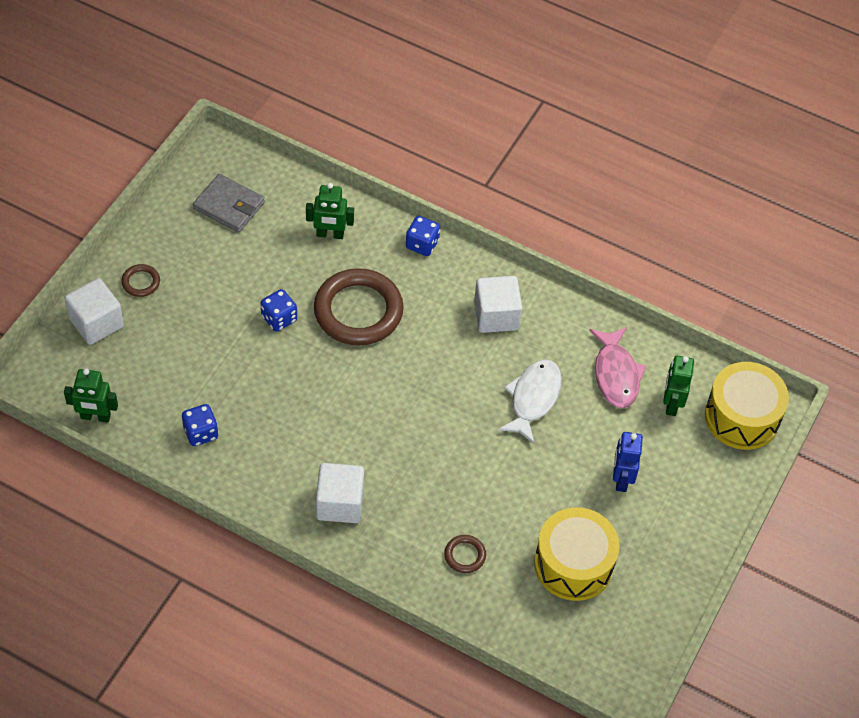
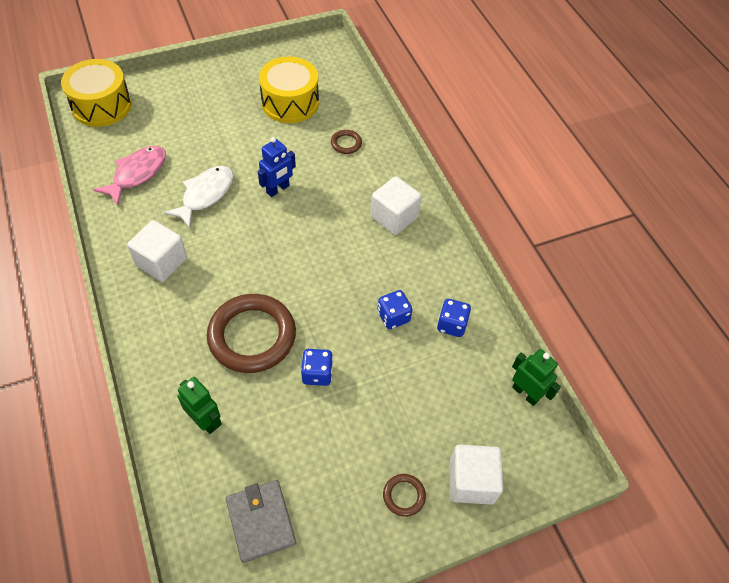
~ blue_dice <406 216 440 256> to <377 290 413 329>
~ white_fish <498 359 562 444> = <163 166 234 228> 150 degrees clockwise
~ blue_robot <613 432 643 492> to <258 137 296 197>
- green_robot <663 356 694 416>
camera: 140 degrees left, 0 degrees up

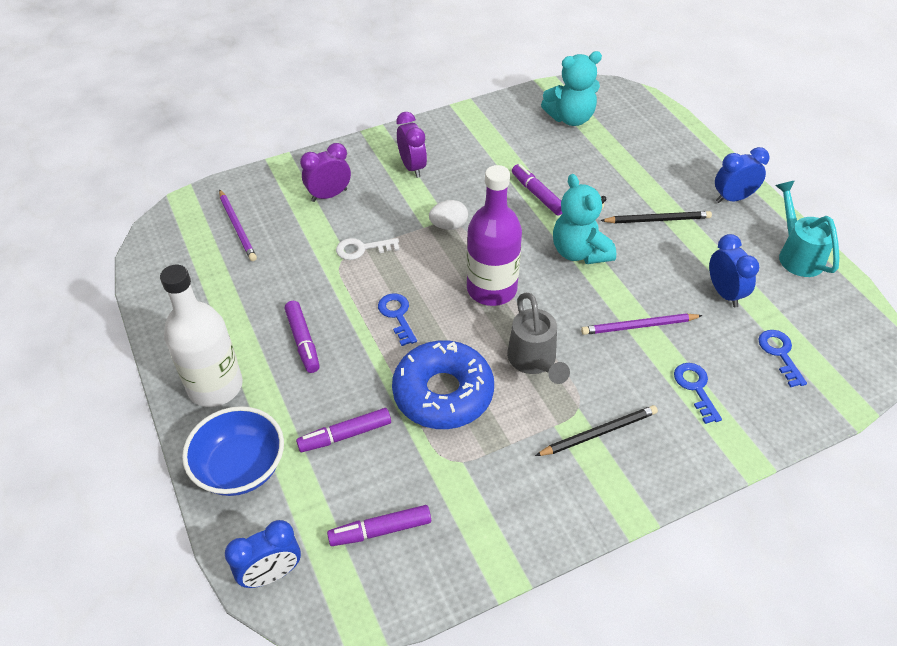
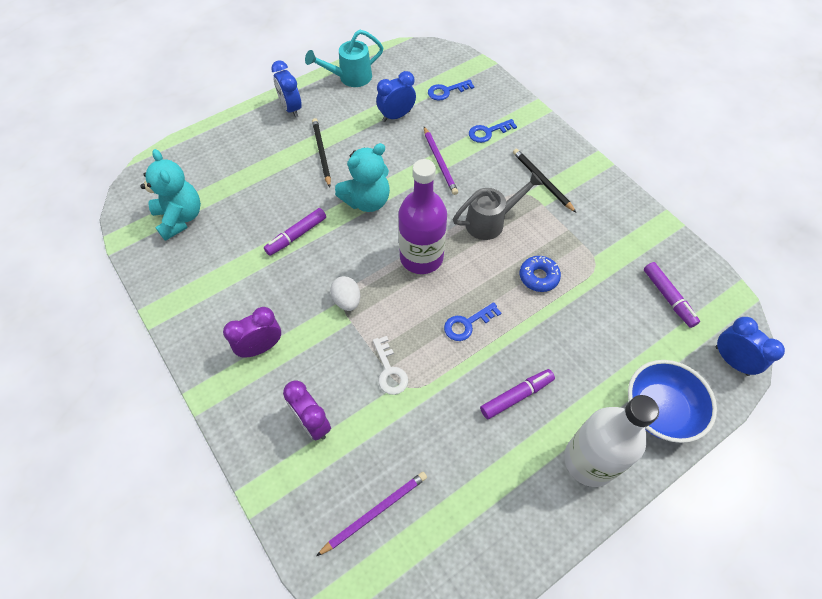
- purple_marker <296 408 391 452>
~ blue_donut <392 340 494 429> = <520 256 561 292> x0.50
camera: 100 degrees left, 10 degrees up

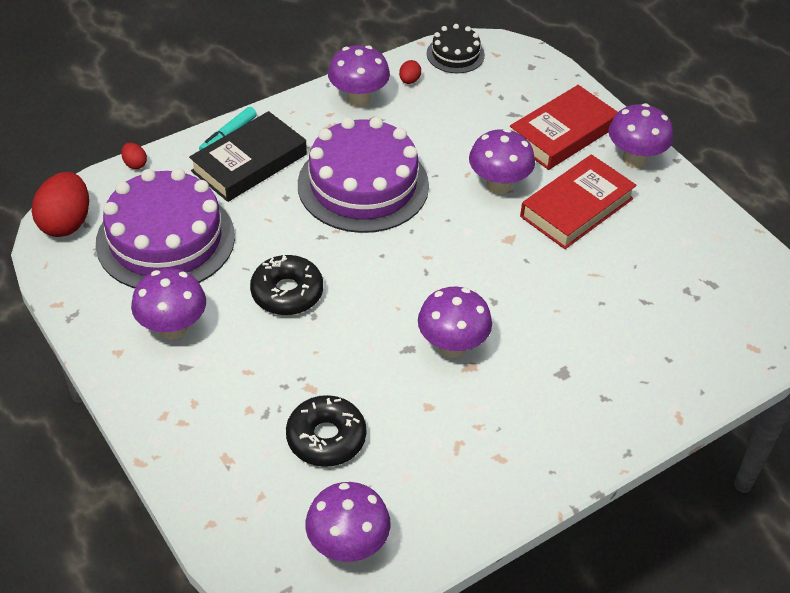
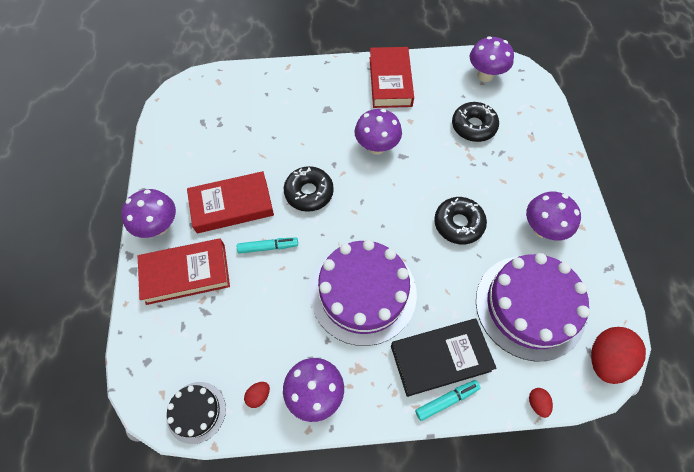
~ purple_mushroom <469 129 535 194> to turquoise_marker <237 238 298 254>
+ black_donut <284 166 334 212>
+ red_book <370 47 414 108>
camera: 150 degrees left, 15 degrees up

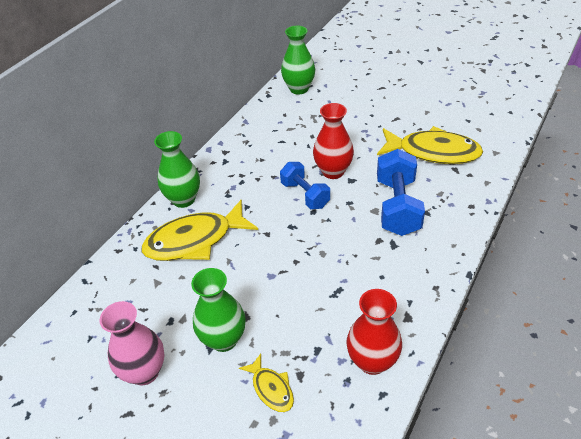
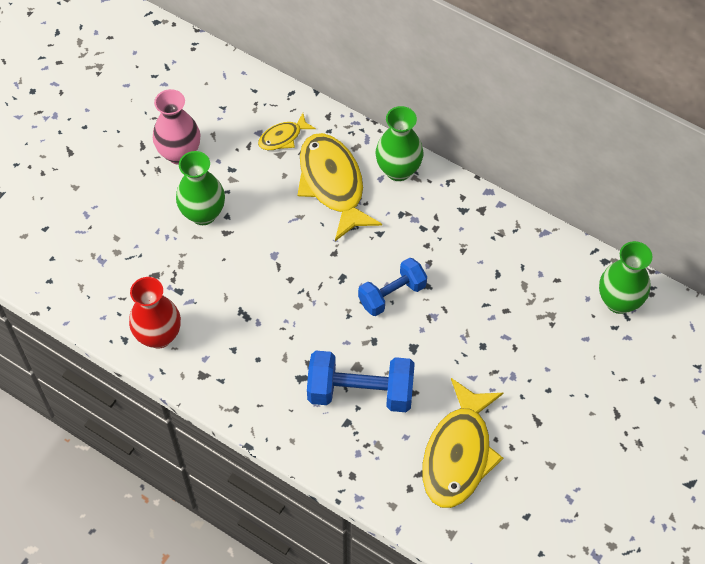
~ yellow_fish <239 354 294 412> to <258 113 316 150>
- red_vase <313 103 354 179>
camera: 90 degrees right, 15 degrees up

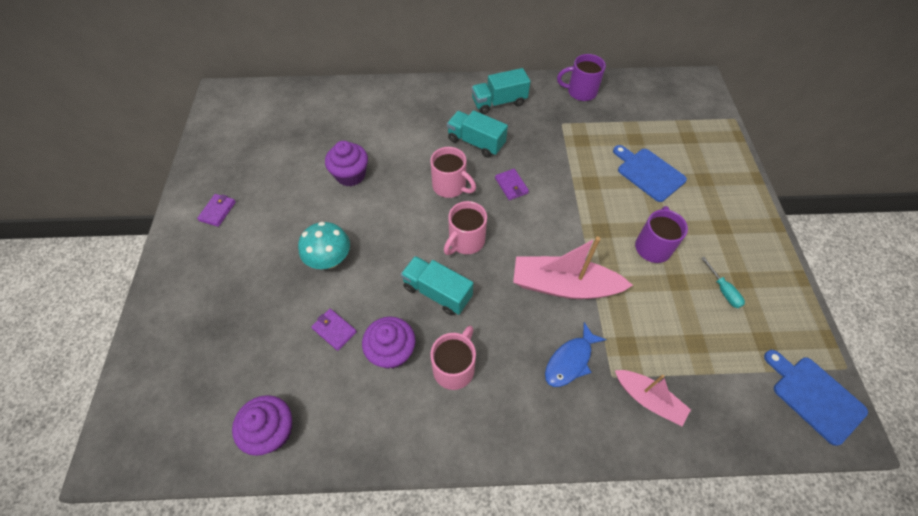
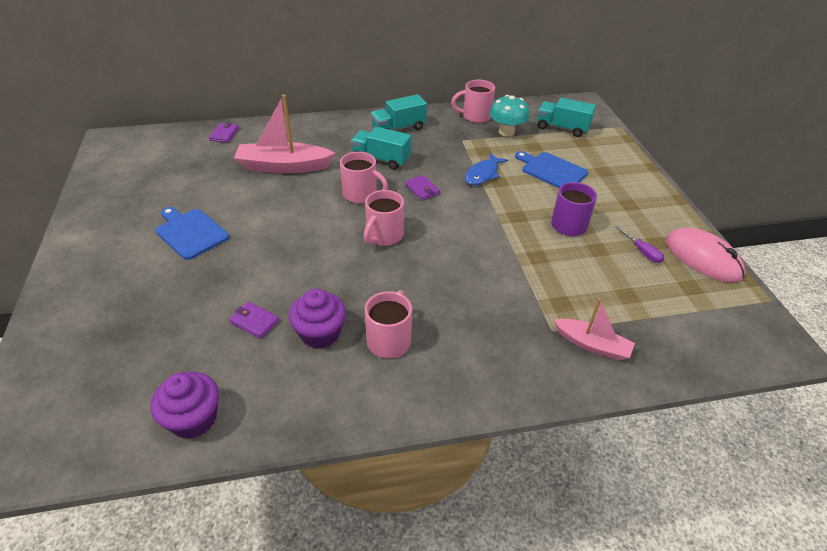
~ purple_wallet <197 194 236 227> to <209 122 239 143>
~ turquoise_mushroom <298 222 350 269> to <489 95 529 137>
- purple_cupcake <325 141 368 186>
~ turquoise_truck <401 256 473 315> to <537 97 596 137>
~ pink_boat <513 236 633 299> to <234 94 336 173>
~ blue_fish <545 322 607 387> to <465 153 508 185>
~ purple_mug <557 54 606 101> to pink_mug <451 80 495 123>
~ turquoise_screwdriver <701 257 745 308> to purple_screwdriver <615 226 664 263>
~ blue_cutting_board <764 350 868 446> to <155 207 229 260>
+ pink_mouse <666 228 745 282>
camera: 10 degrees left, 15 degrees down

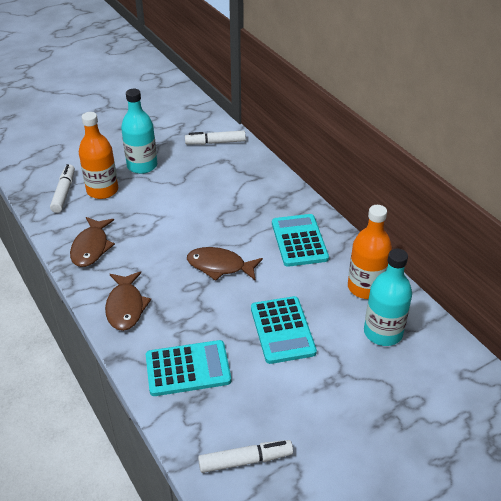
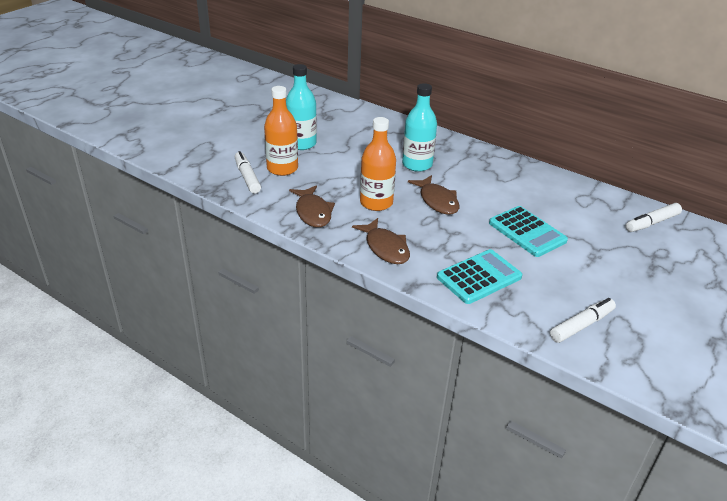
~ white_marker <185 130 246 145> to <626 203 682 232>
~ brown_fish <187 247 263 281> = <408 175 459 215> 105 degrees counterclockwise
- turquoise_calculator <272 214 329 267>
~ orange_bottle <348 205 392 299> to <360 117 396 211>
~ turquoise_bottle <364 249 412 346> to <402 83 437 172>
camera: 25 degrees left, 5 degrees down

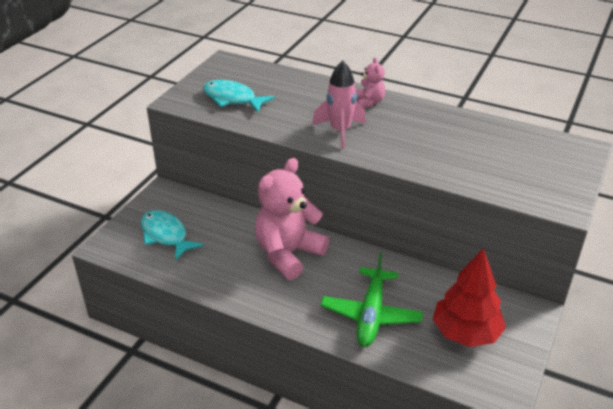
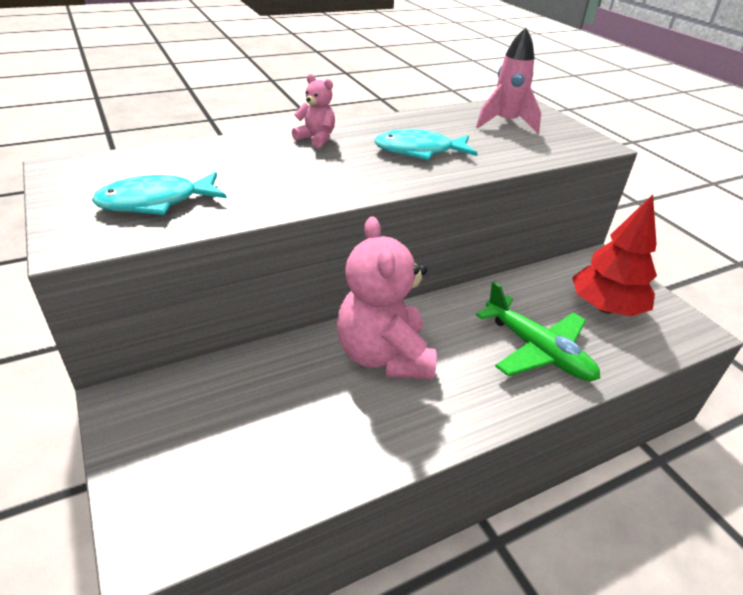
~ turquoise_fish <141 210 204 261> to <374 129 478 160>
~ pink_rocket <312 60 366 149> to <476 28 541 133>
camera: 55 degrees left, 0 degrees up

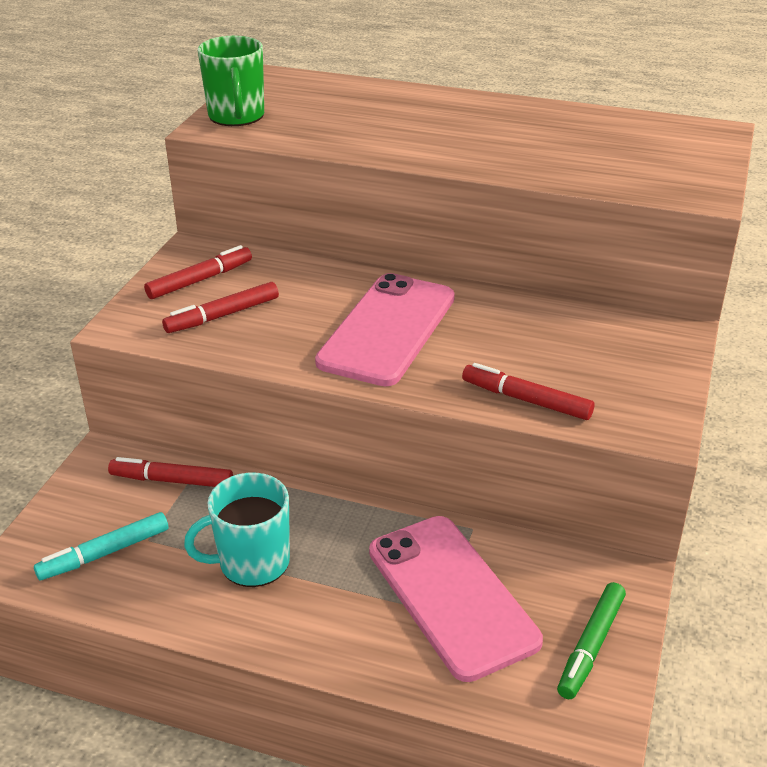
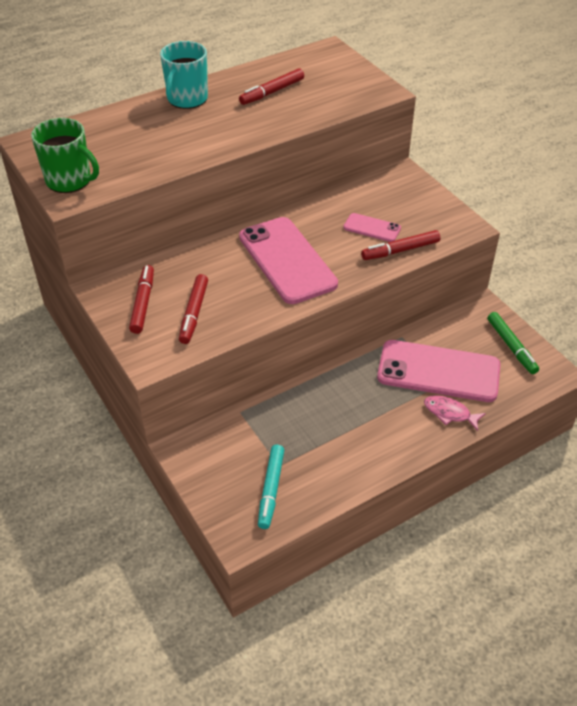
~ red_marker <108 457 233 487> to <239 68 304 105>
~ turquoise_mug <184 473 290 587> to <160 41 208 109>
+ pink_phone <343 213 401 242>
+ pink_fish <424 395 486 431>
camera: 50 degrees left, 10 degrees up

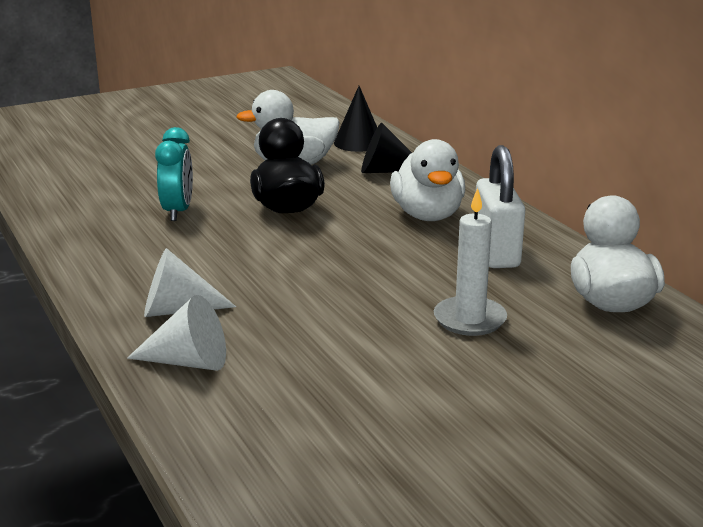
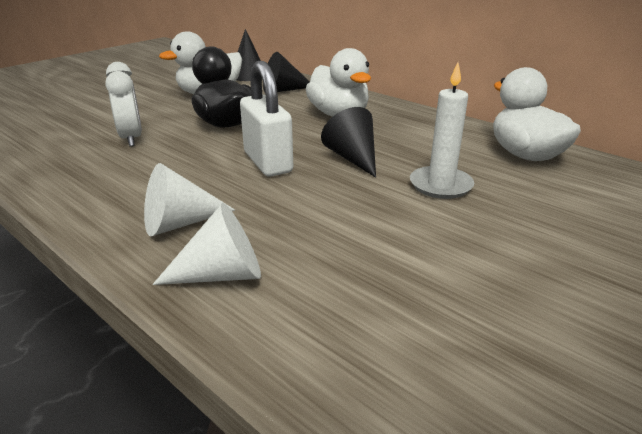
~ turquoise_clock <155 127 193 221> to white_clock <105 62 142 147>
~ white_padlock <474 145 525 268> to <240 61 293 177>
+ black_cone <321 107 376 178>
camera: 20 degrees left, 5 degrees up

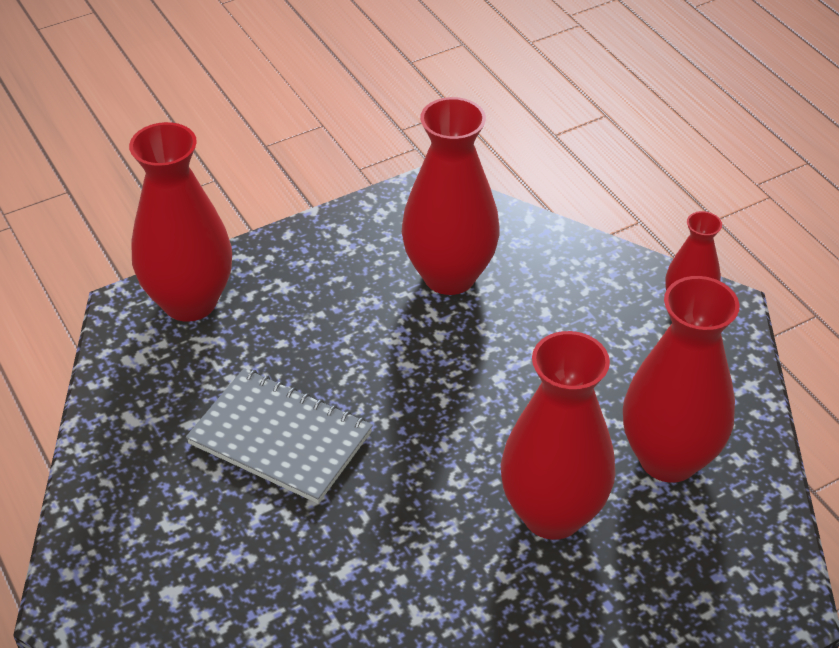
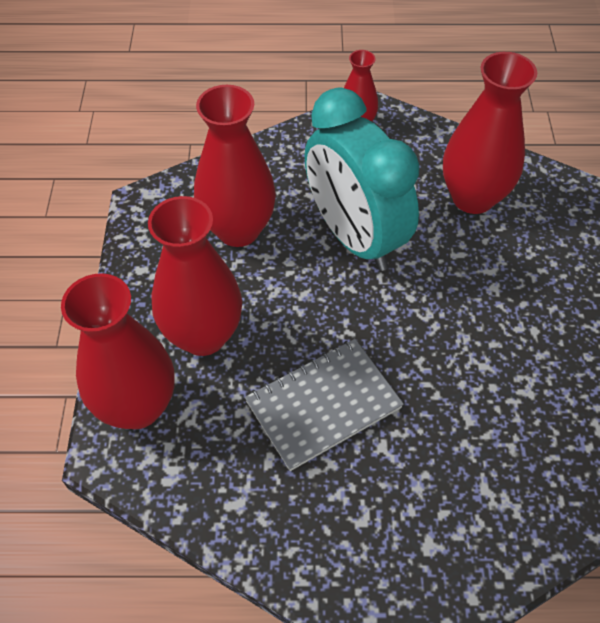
~ red_vase <501 331 615 540> to <148 196 242 356>
+ turquoise_clock <304 88 420 271>
camera: 60 degrees left, 10 degrees up

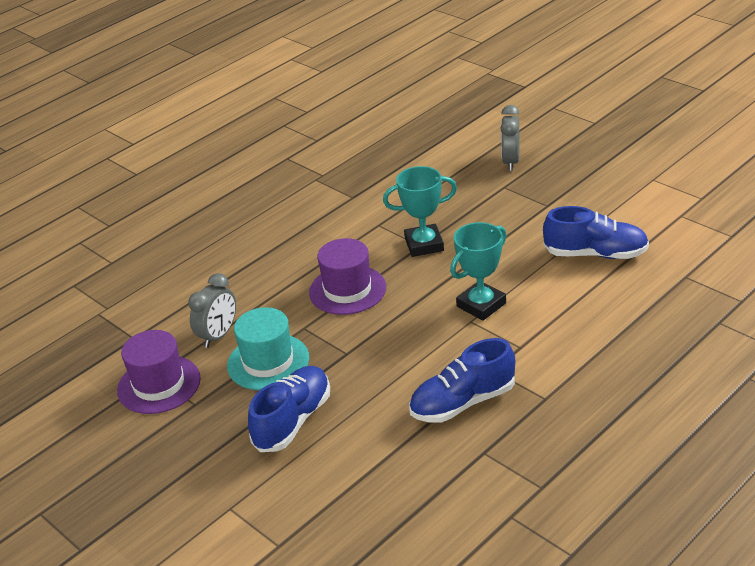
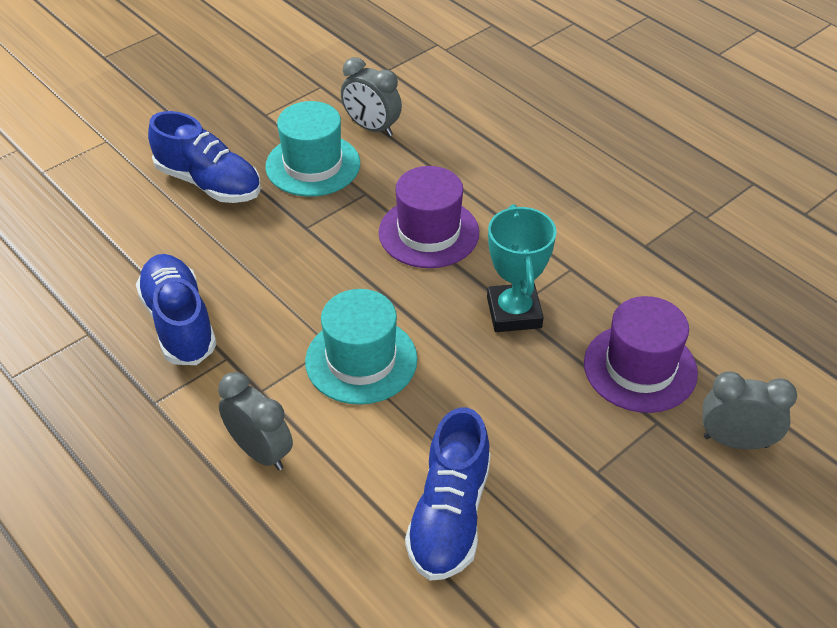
~ purple_hat <117 330 201 414> to <584 296 698 413>
~ turquoise_trophy <450 222 507 321> to turquoise_hat <305 289 418 405>
+ grey_clock <218 372 293 471>
camera: 90 degrees right, 10 degrees up

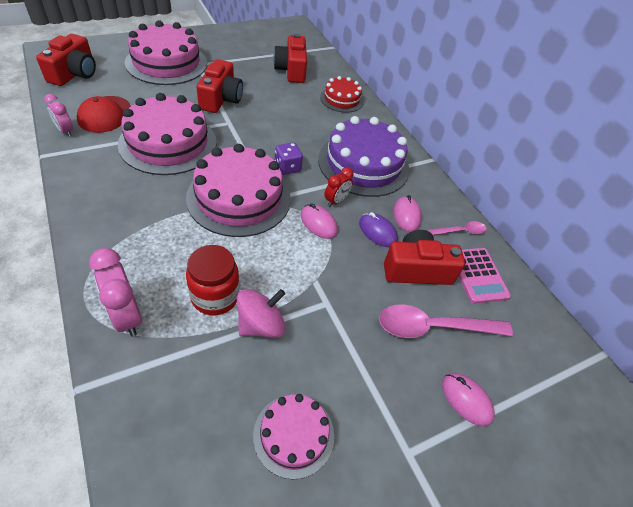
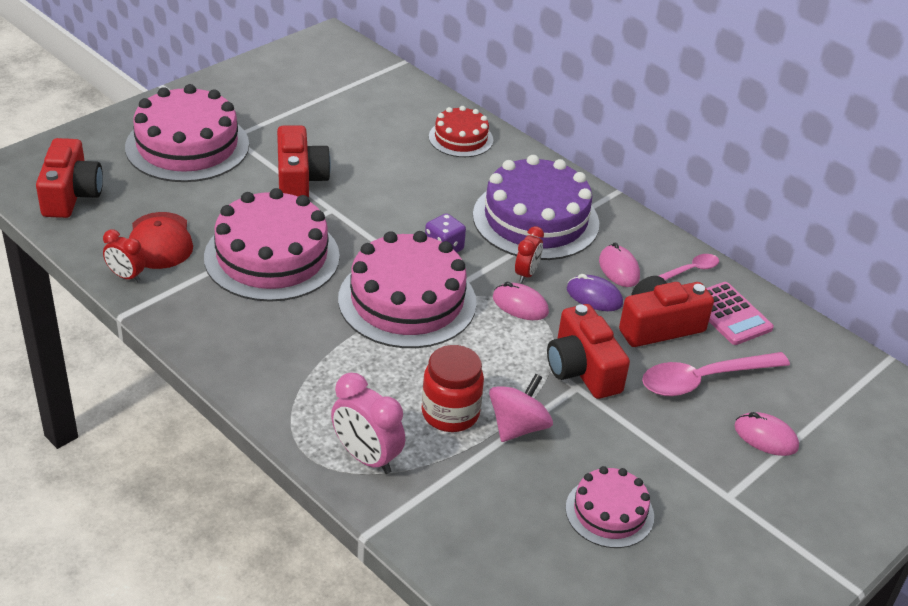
~ pink_clock <44 94 73 137> to red_clock <103 230 145 282>
~ red_camera <273 34 307 83> to <547 304 630 399>
camera: 15 degrees left, 10 degrees down

